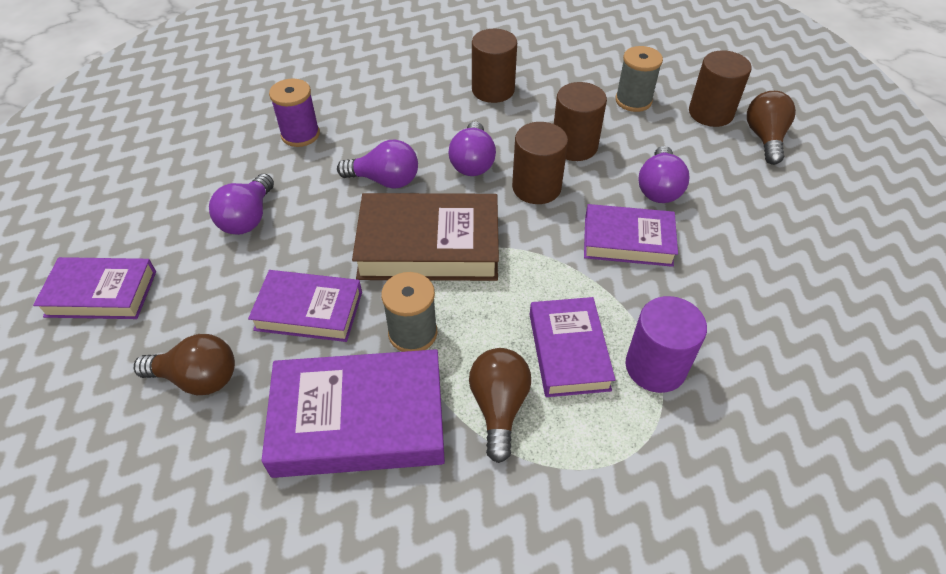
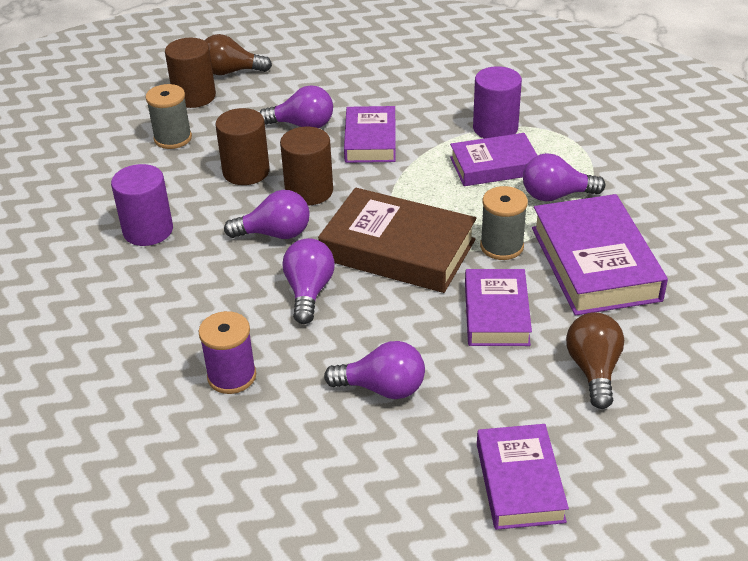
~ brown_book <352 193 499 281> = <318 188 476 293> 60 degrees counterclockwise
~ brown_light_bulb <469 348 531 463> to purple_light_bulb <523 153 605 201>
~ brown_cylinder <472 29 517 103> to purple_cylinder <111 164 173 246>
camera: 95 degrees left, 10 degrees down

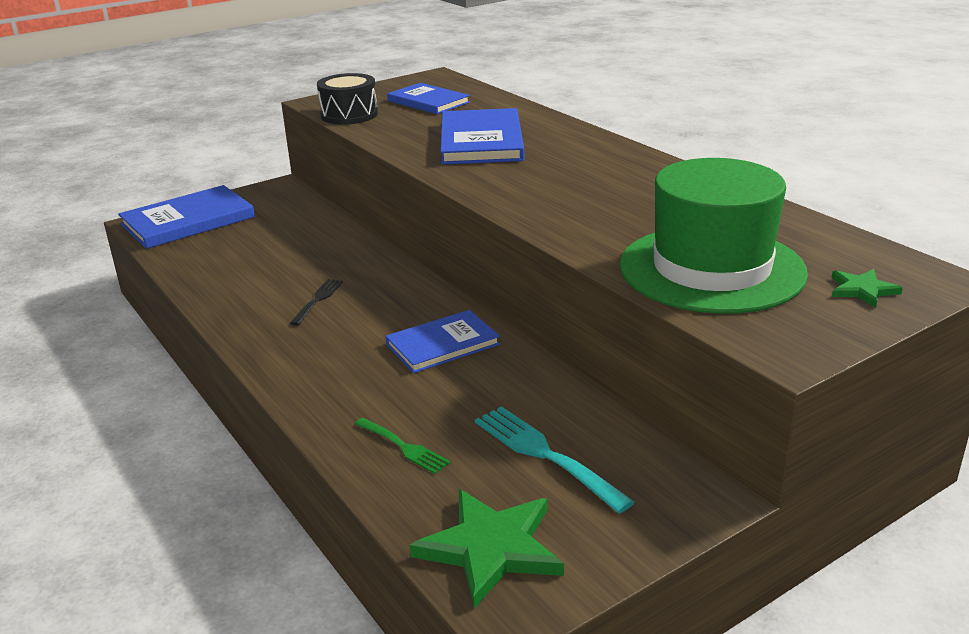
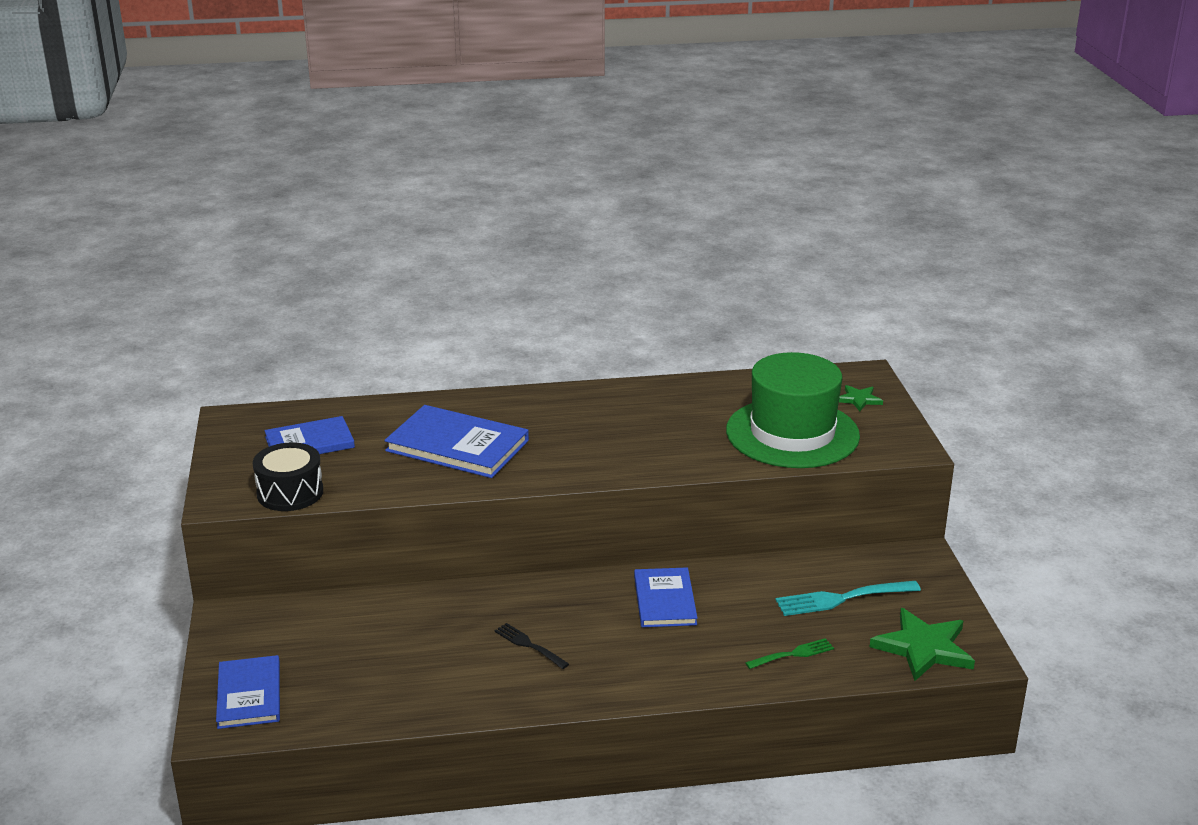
~ blue_book <118 185 255 249> = <216 655 280 729> x0.66
camera: 65 degrees left, 0 degrees up

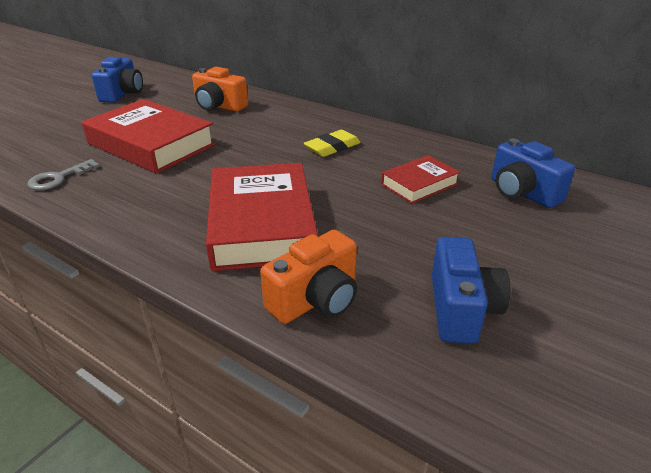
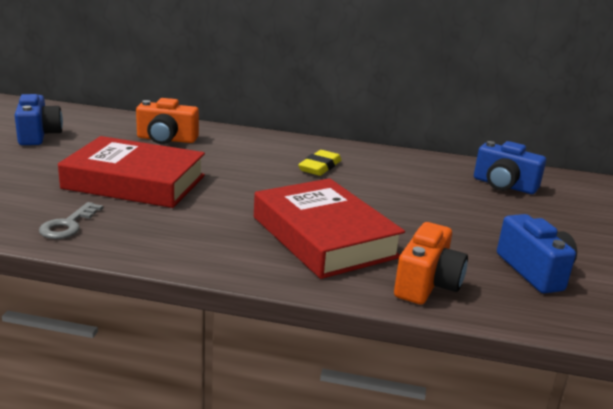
- red_book <381 155 460 204>
camera: 25 degrees left, 10 degrees down

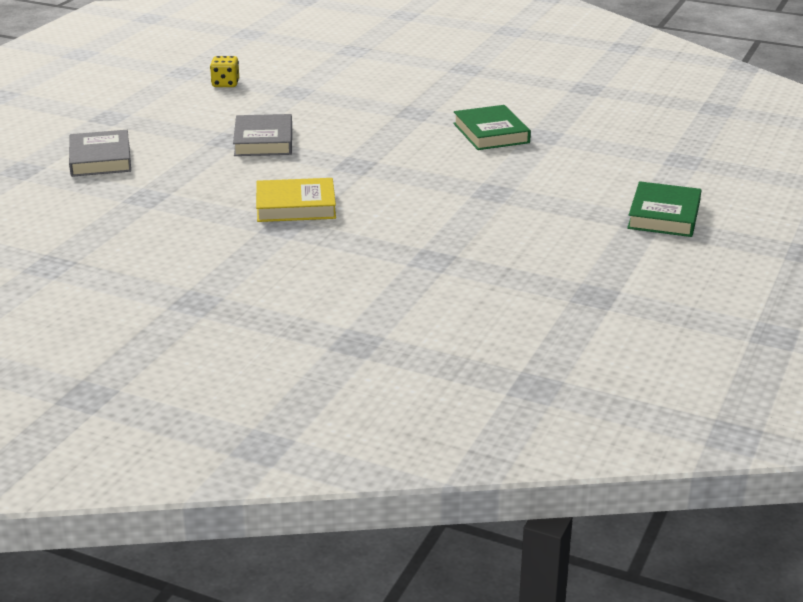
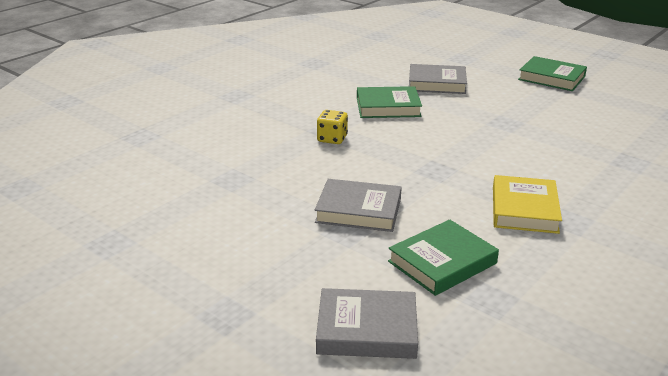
~ yellow_dice <210 56 239 87> to <317 110 348 144>
+ green_book <388 219 499 296>
+ grey_book <409 64 467 94>
camera: 75 degrees left, 0 degrees up

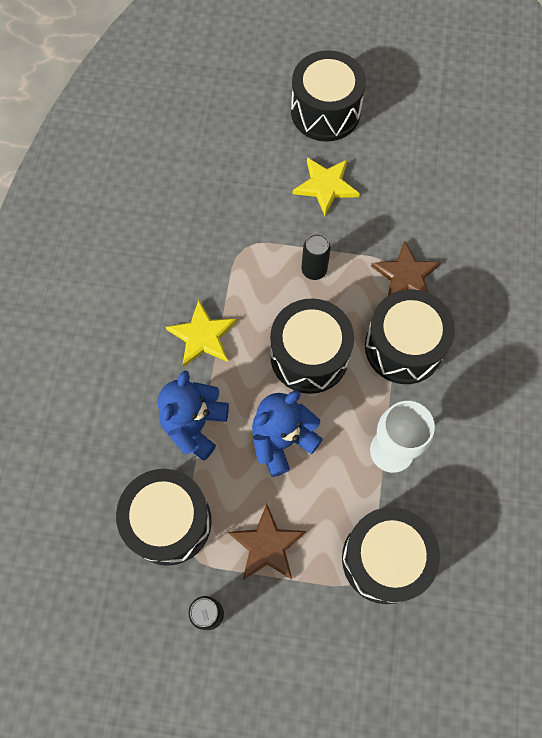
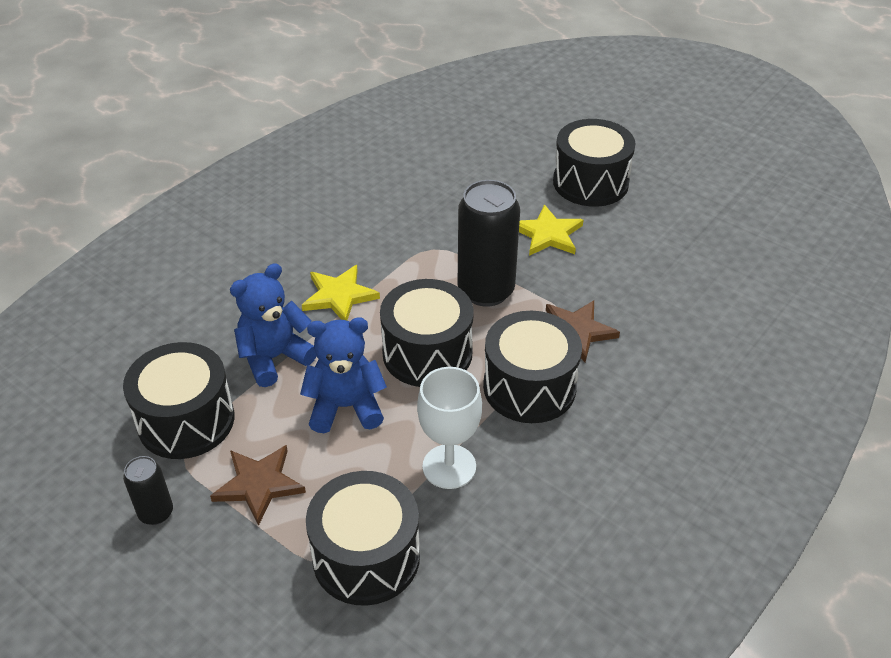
~ black_can <302 234 331 280> = <458 180 520 307> x1.98
camera: 30 degrees right, 25 degrees down

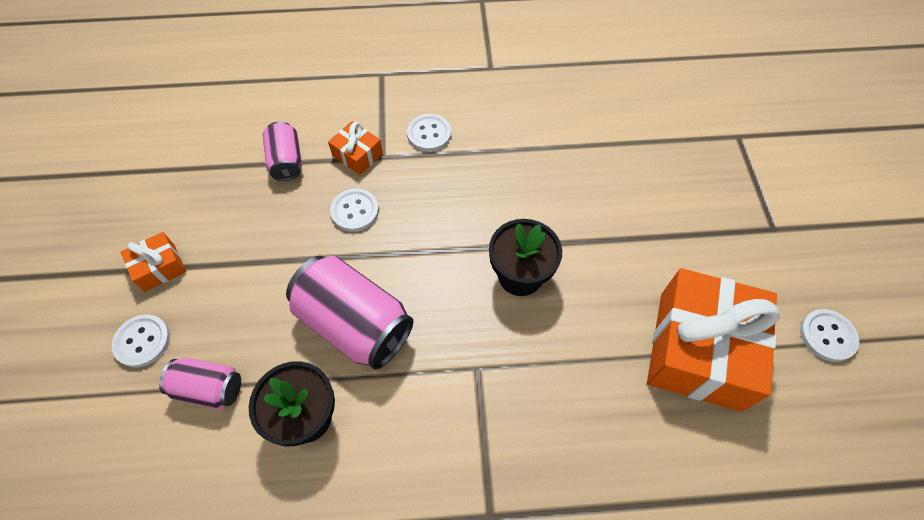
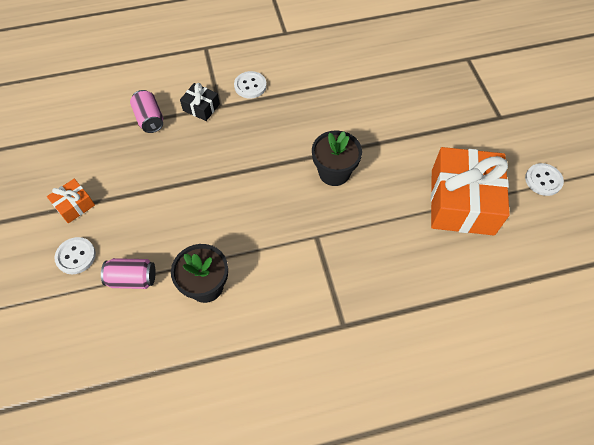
- pink_can <286 256 413 370>
~ orange_gift <328 121 383 175> to black_gift <180 83 220 121>
- white_button <330 189 379 232>
camera: 10 degrees left, 0 degrees up

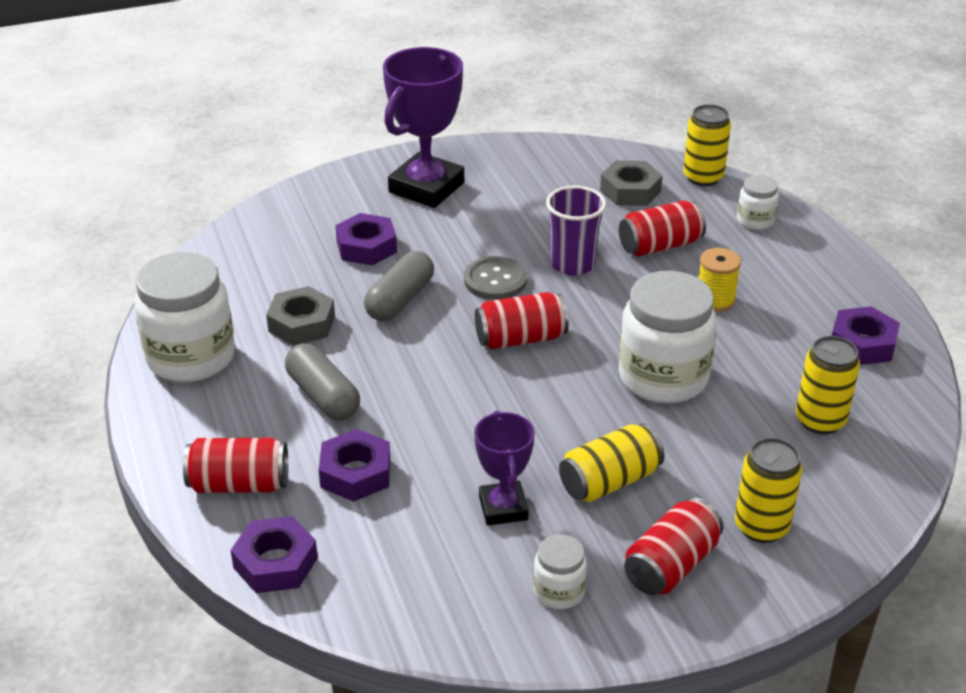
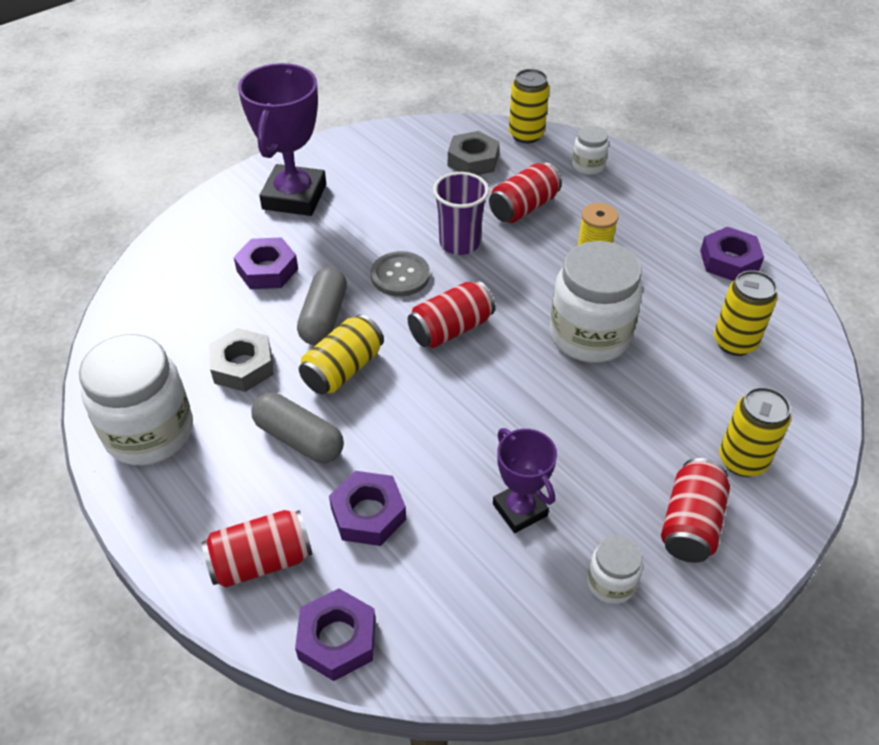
~ yellow_can <559 423 664 502> to <299 314 384 395>
camera: 20 degrees left, 10 degrees up

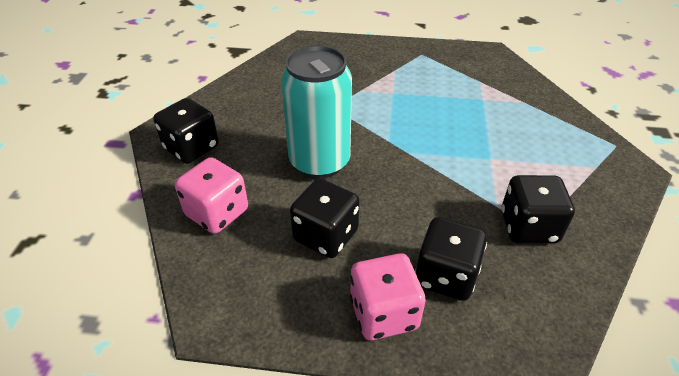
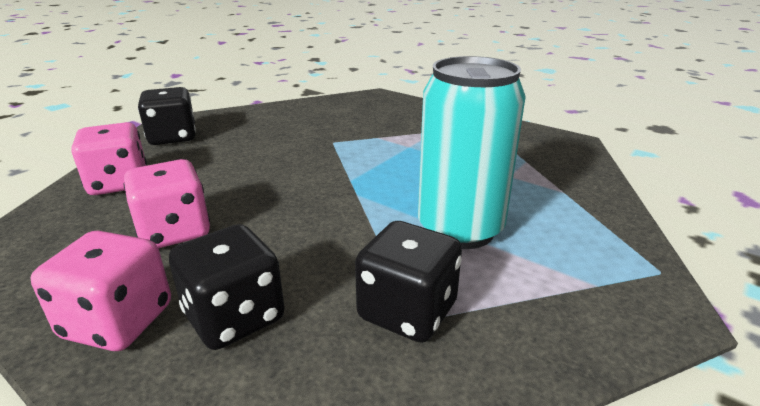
~ turquoise_can <281 45 352 179> to <418 56 526 249>
~ black_dice <290 179 360 258> to pink_dice <123 159 210 248>
camera: 30 degrees right, 15 degrees down

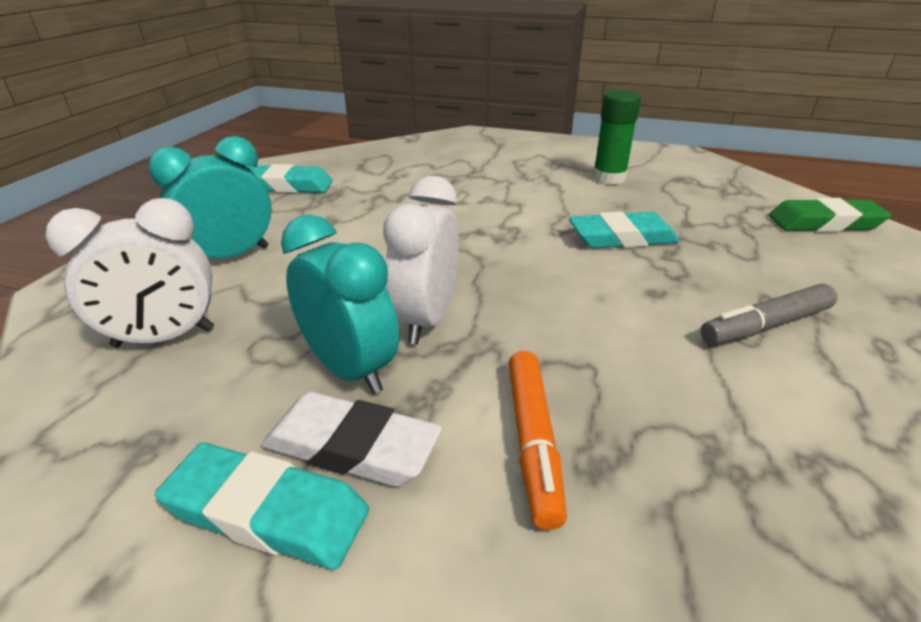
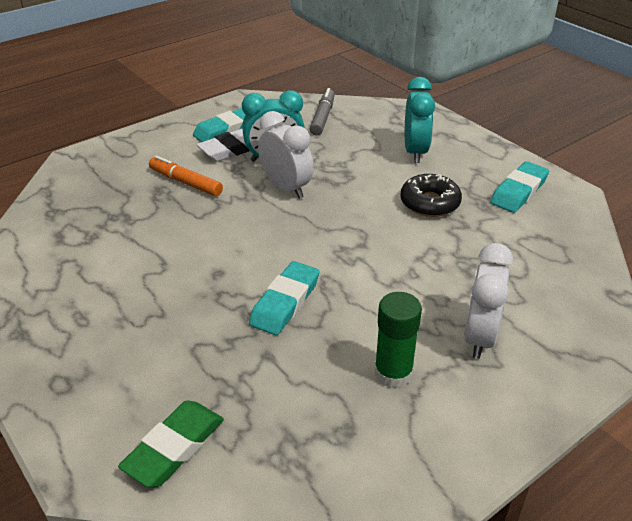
~ white_clock <45 198 214 348> to <464 243 513 359>
~ grey_marker <700 284 838 345> to <310 88 335 135>
+ black_donut <400 174 462 217>
camera: 125 degrees right, 5 degrees up

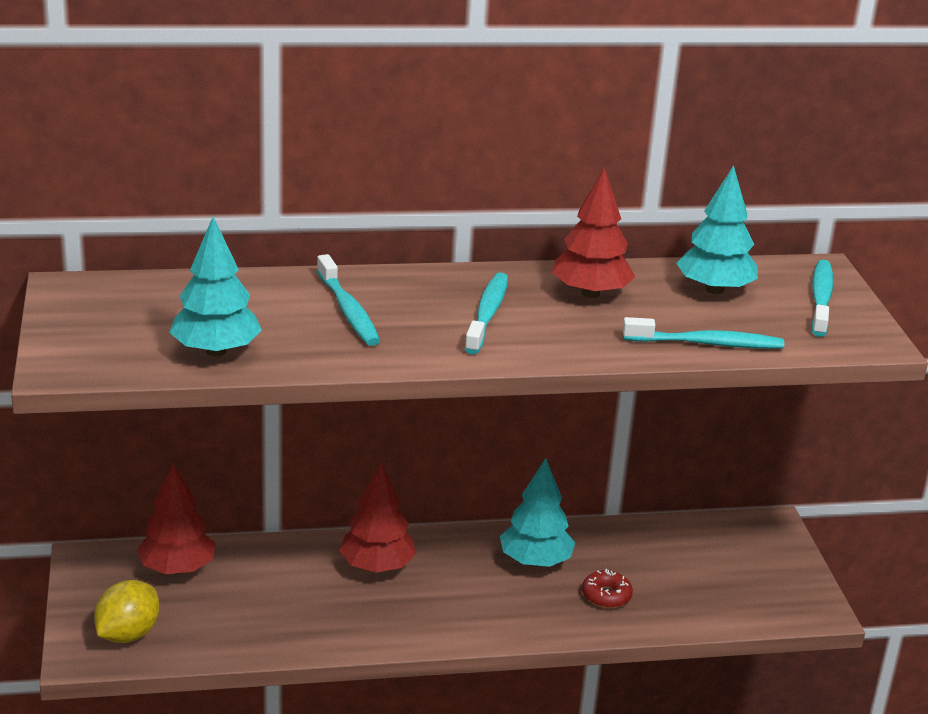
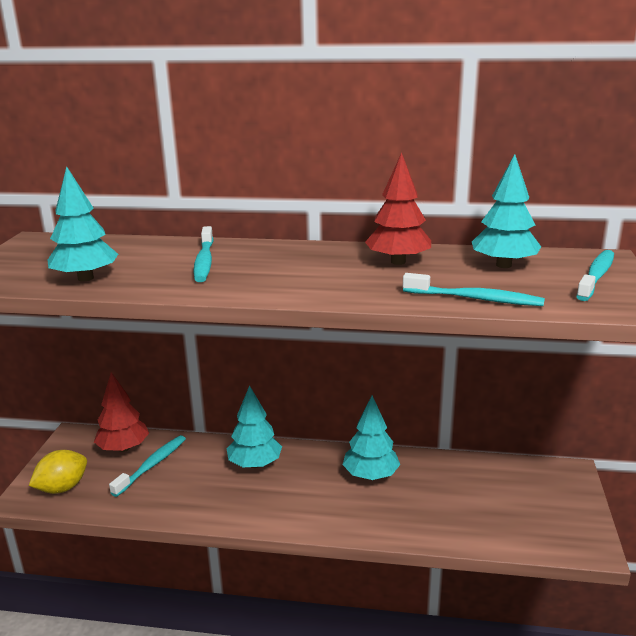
~ red_tree <339 463 416 572> to turquoise_tree <227 385 282 468>
~ turquoise_toothbrush <464 272 508 354> to <109 435 186 497>
- red_donut <582 569 633 608>
camera: 20 degrees right, 5 degrees down

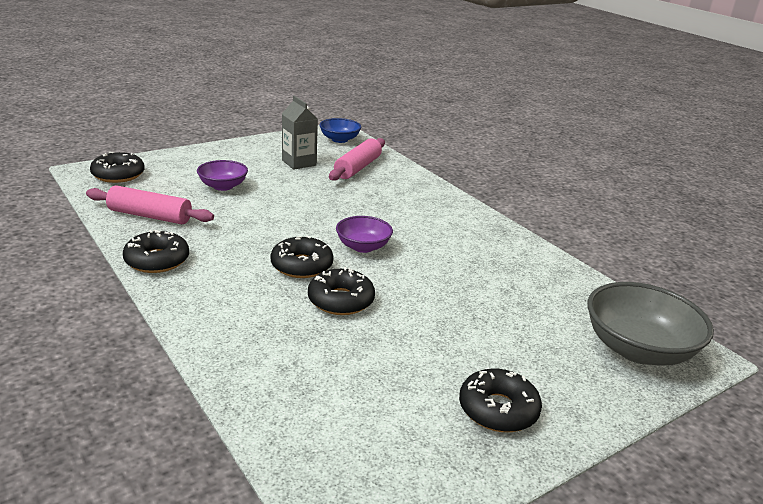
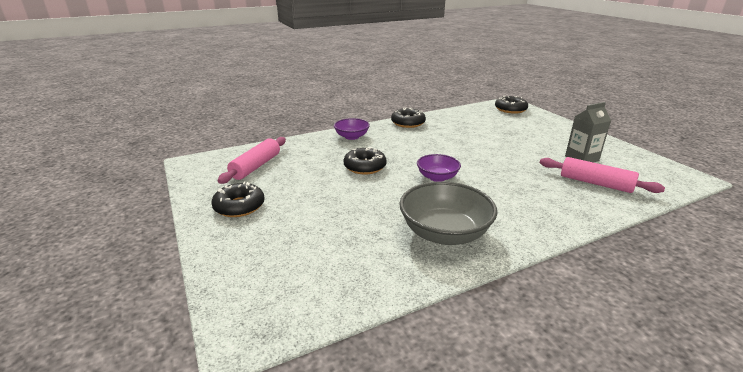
~ pink_rolling_pin <86 185 214 224> to <217 137 286 184>
~ purple_bowl <197 160 248 191> to <334 118 370 140>
- black_donut <270 236 334 278>
- blue_bowl <319 118 361 143>
~ grey_bowl <588 282 714 365> to <399 181 497 245>
camera: 100 degrees right, 0 degrees up

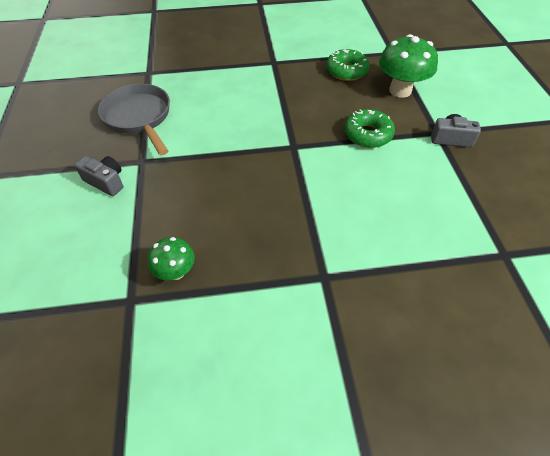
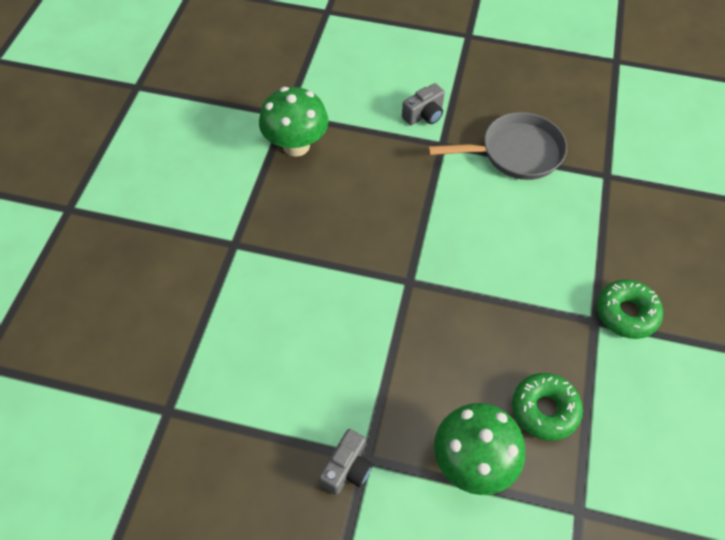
~ green_mushroom <148 237 195 280> = <259 87 329 157> x1.74
~ green_donut <344 109 395 148> to <597 280 663 339>
camera: 110 degrees right, 5 degrees up

